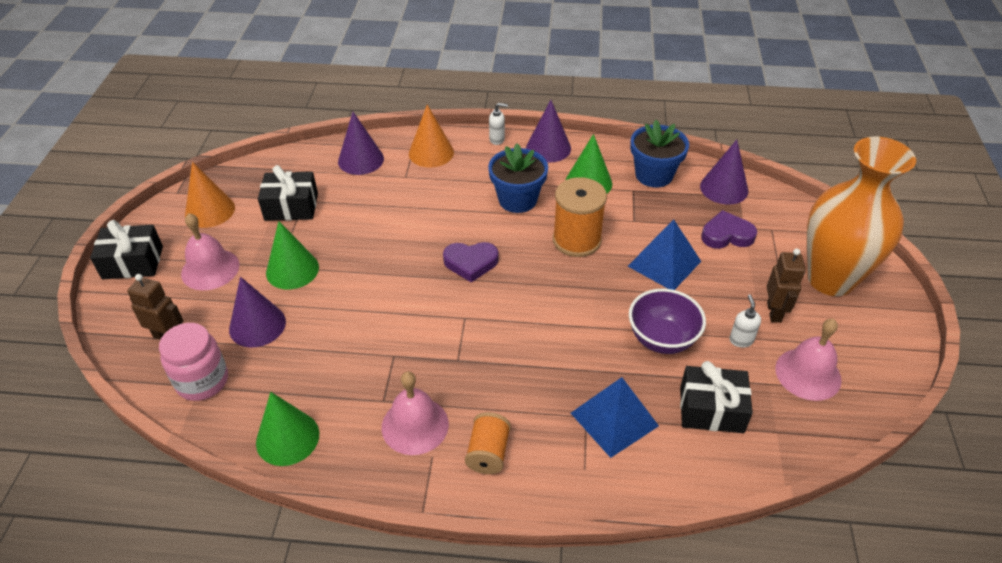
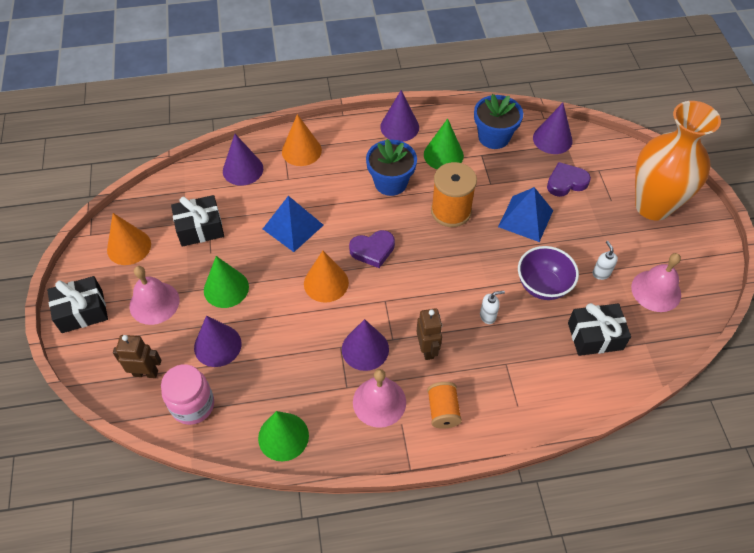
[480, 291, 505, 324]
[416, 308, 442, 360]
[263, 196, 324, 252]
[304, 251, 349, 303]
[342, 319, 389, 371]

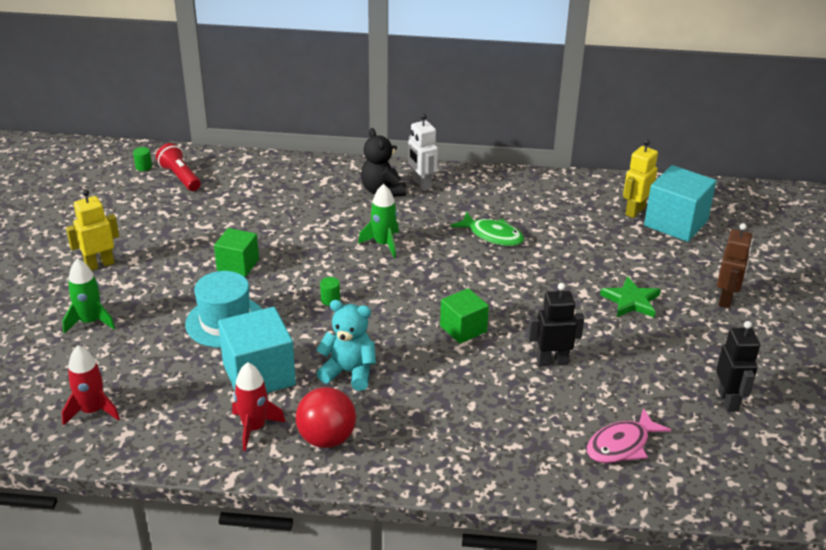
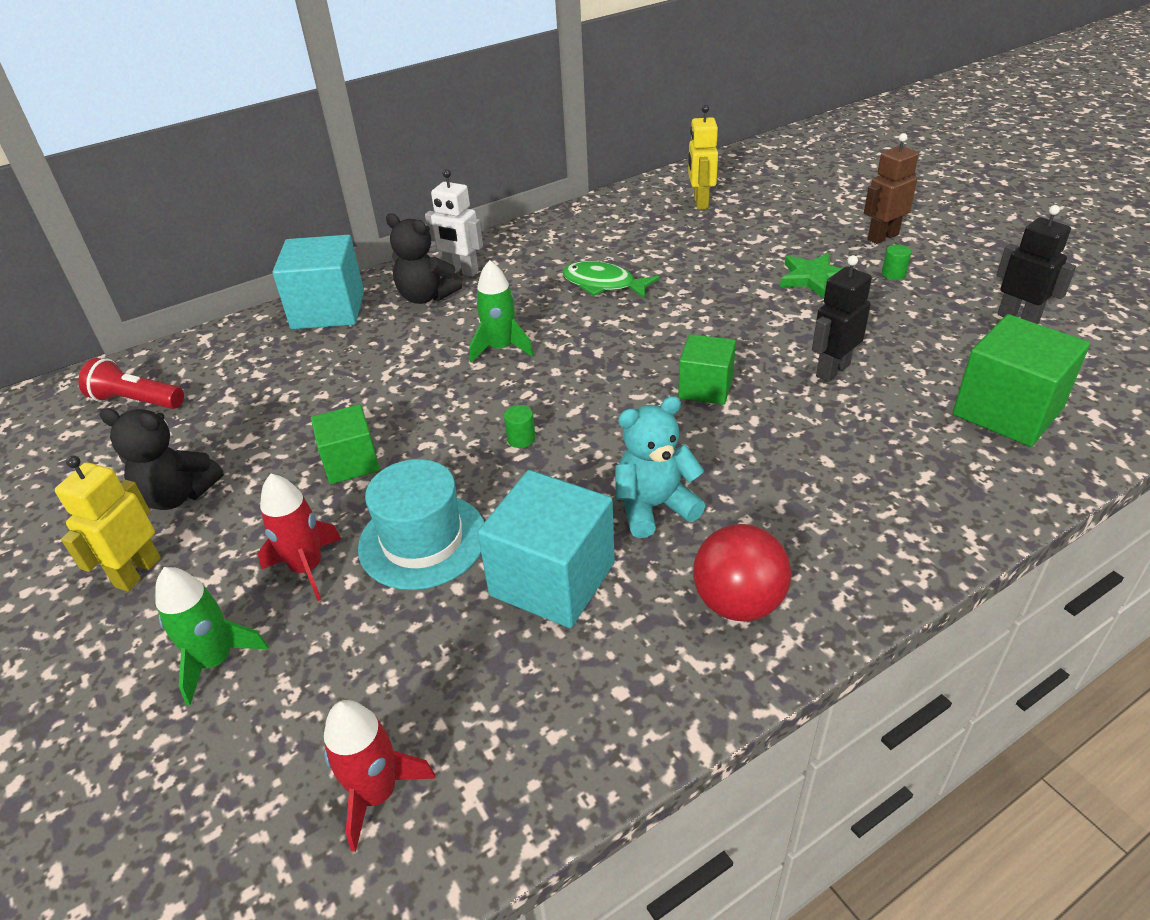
[882, 244, 911, 280]
[272, 235, 364, 329]
[562, 261, 659, 299]
[864, 133, 919, 244]
[258, 474, 341, 601]
[953, 314, 1090, 447]
[100, 408, 224, 510]

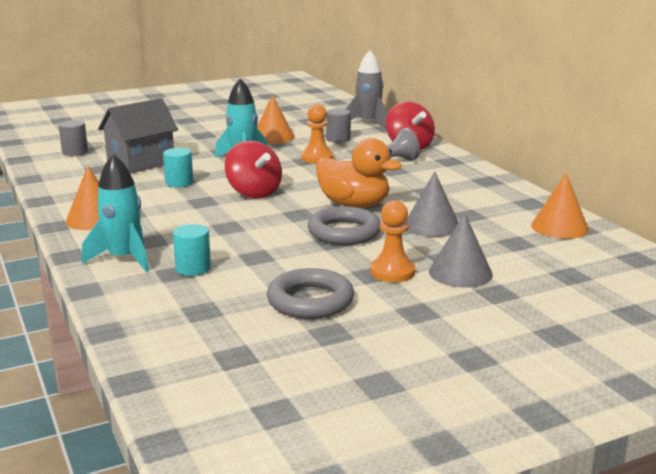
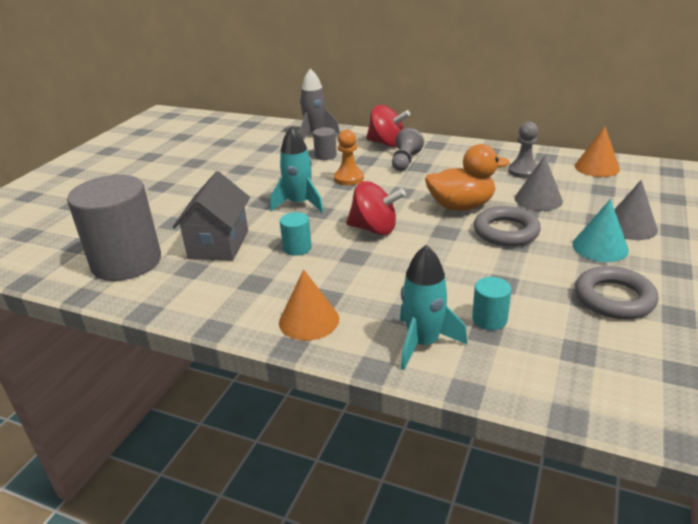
[257, 95, 295, 144] (first image)
[67, 175, 161, 281]
[572, 199, 629, 262]
[508, 122, 538, 178]

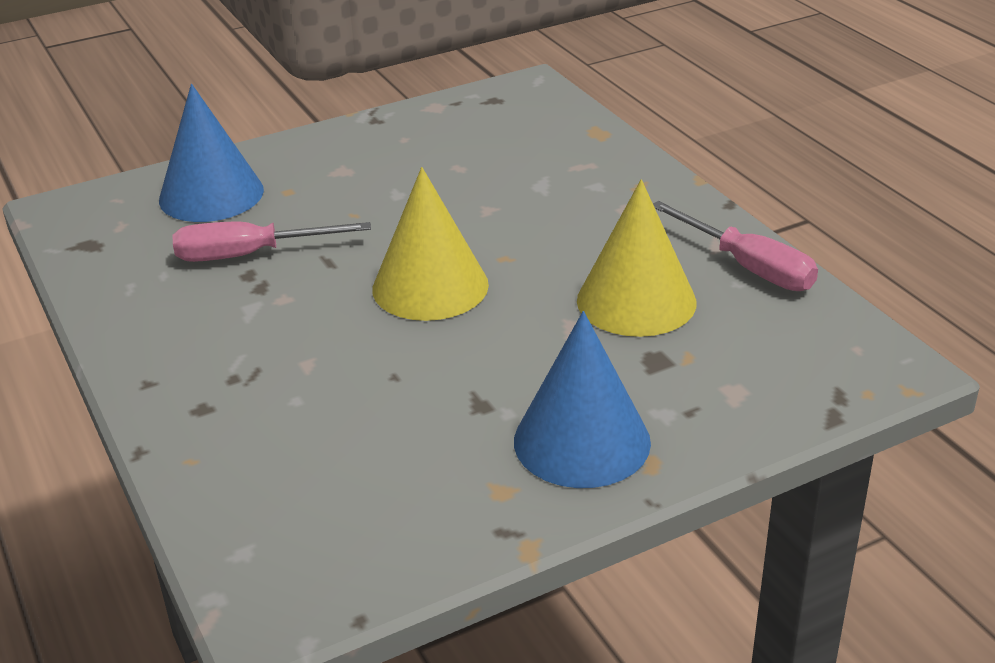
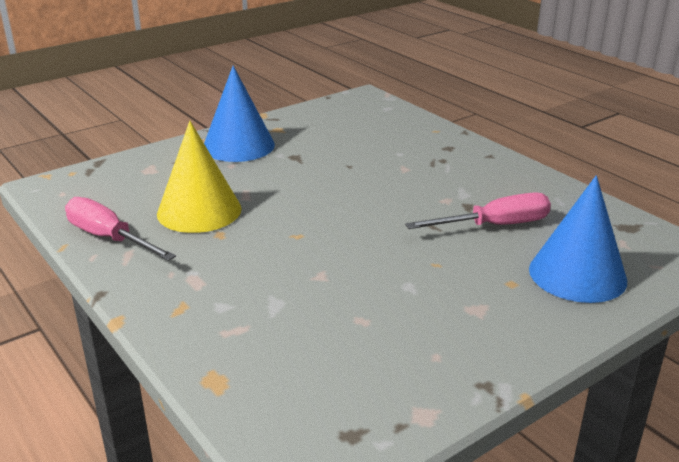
[372, 167, 489, 321] (first image)

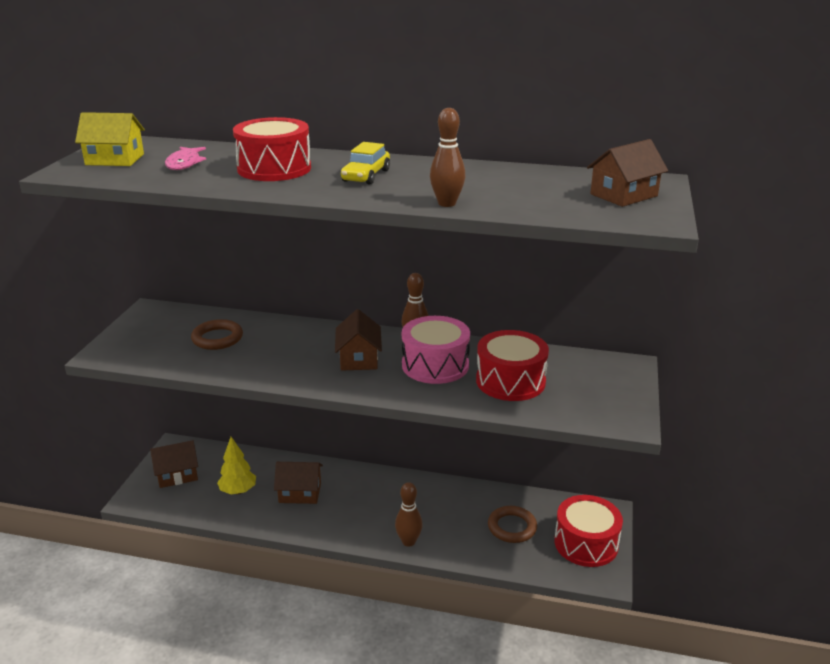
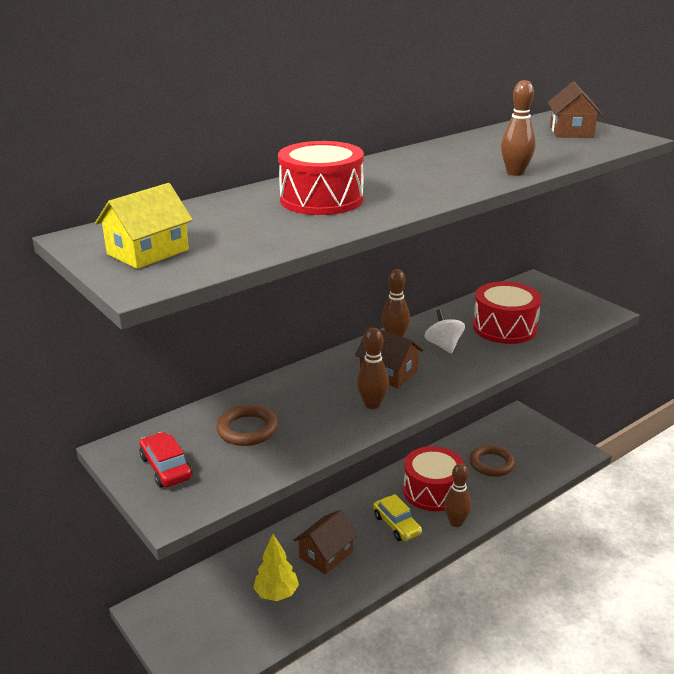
[373, 494, 422, 541]
[165, 147, 206, 170] (first image)
[424, 310, 465, 354]
[150, 440, 198, 488] (first image)
[403, 446, 464, 511]
[357, 328, 389, 409]
[139, 432, 192, 488]

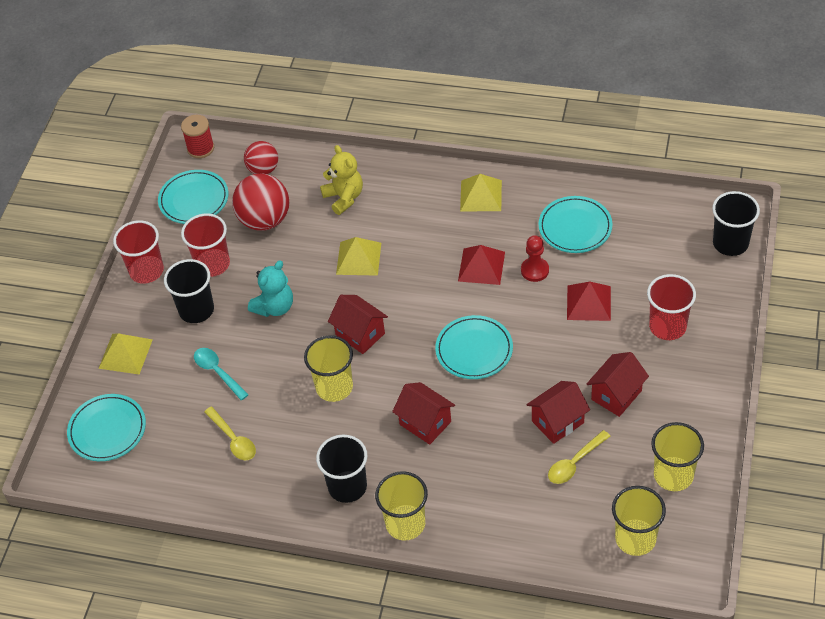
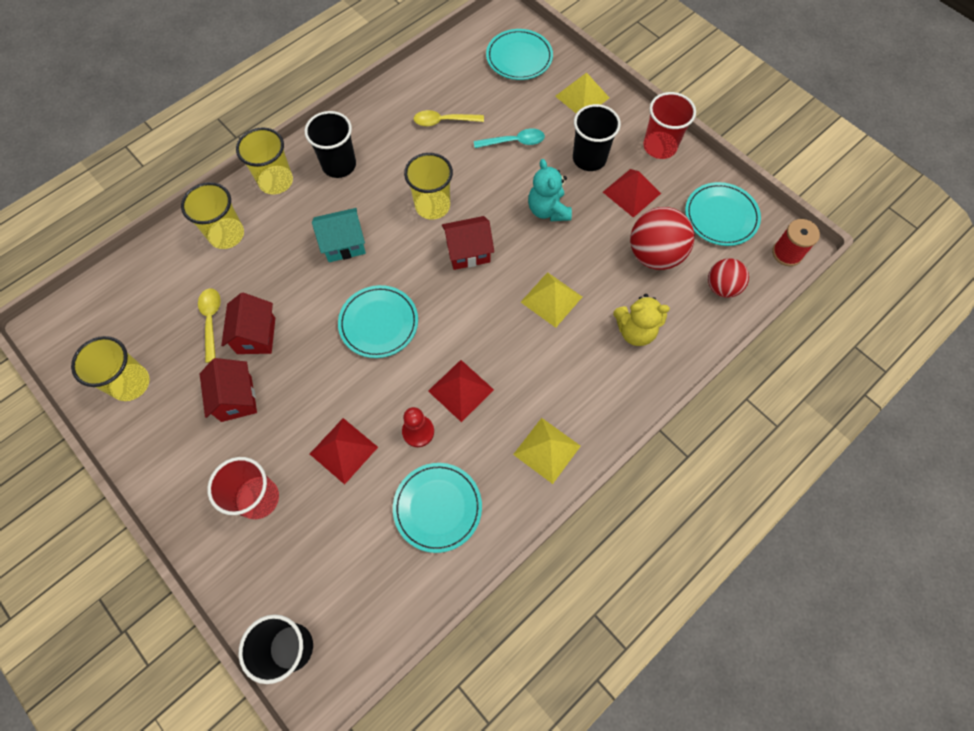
[603, 169, 661, 218]
[312, 208, 366, 262]
[181, 182, 244, 249]

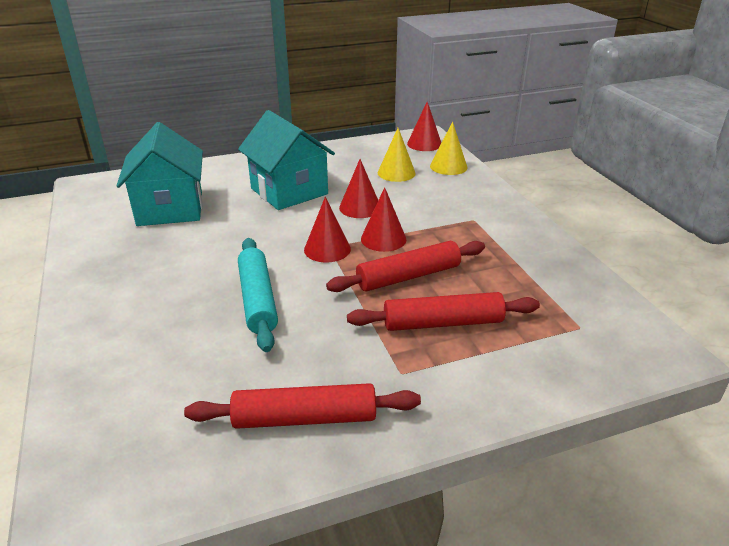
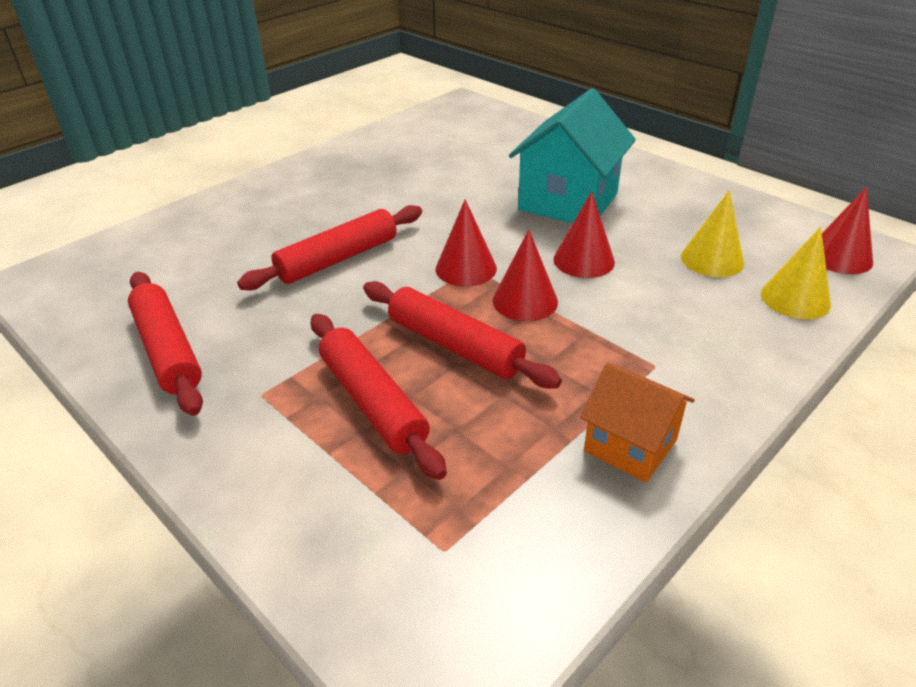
[116, 122, 203, 226] (first image)
[237, 205, 422, 290]
[580, 362, 695, 483]

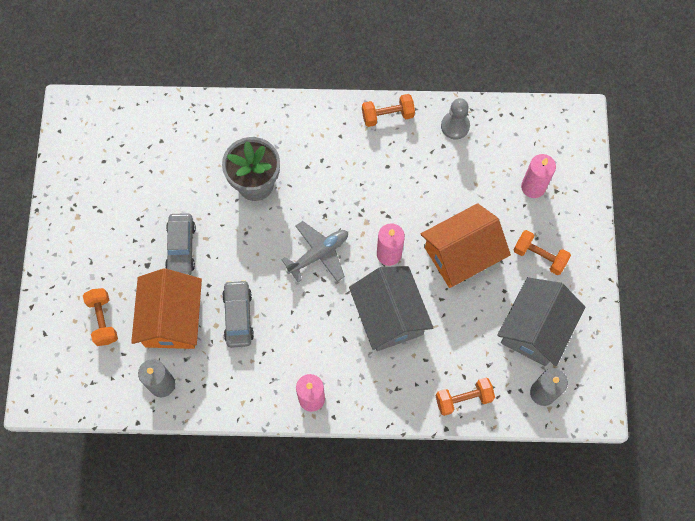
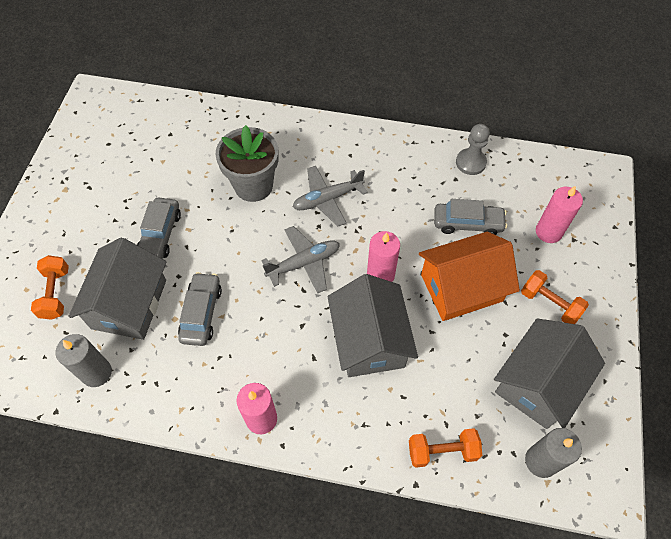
[362, 94, 415, 127] (first image)
[69, 237, 166, 340]
[293, 166, 368, 227]
[434, 199, 507, 235]

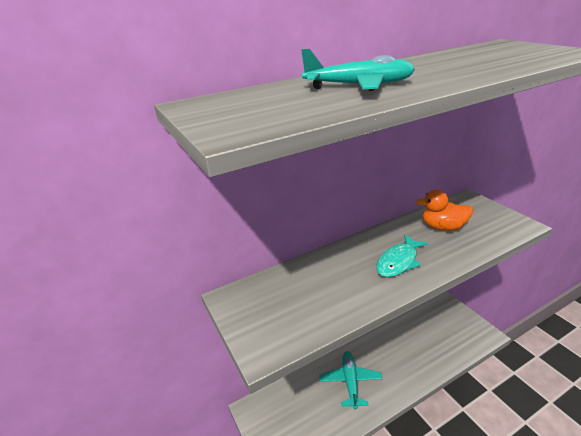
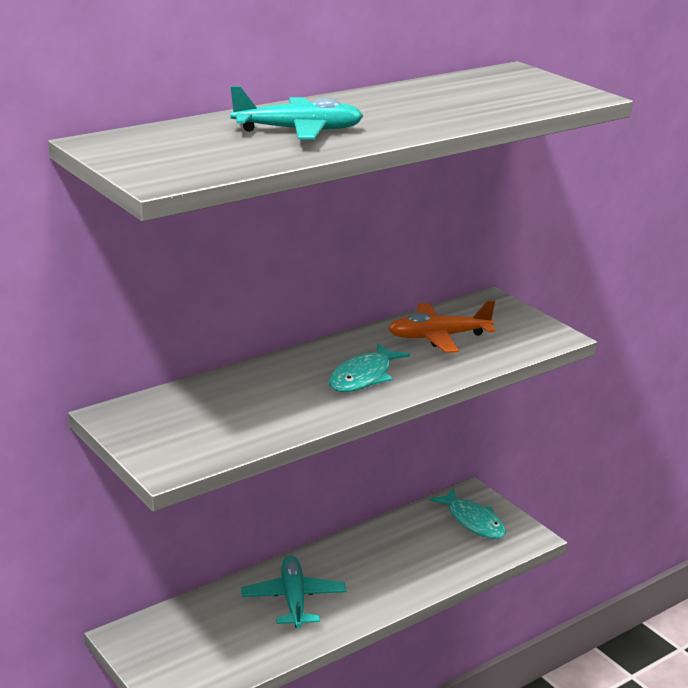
[388, 300, 495, 353]
[429, 488, 506, 539]

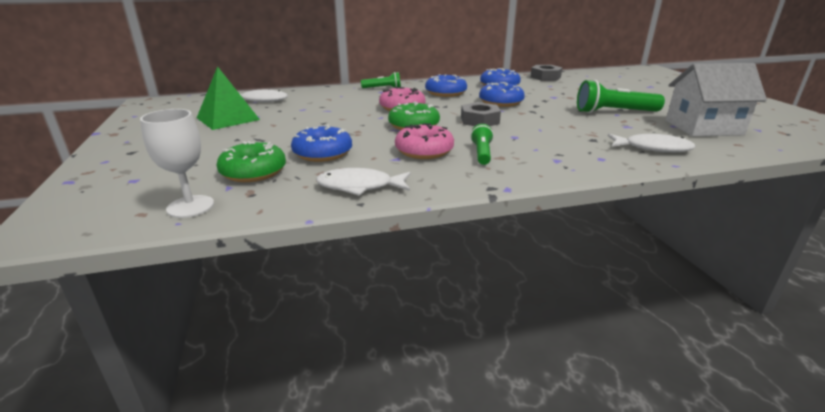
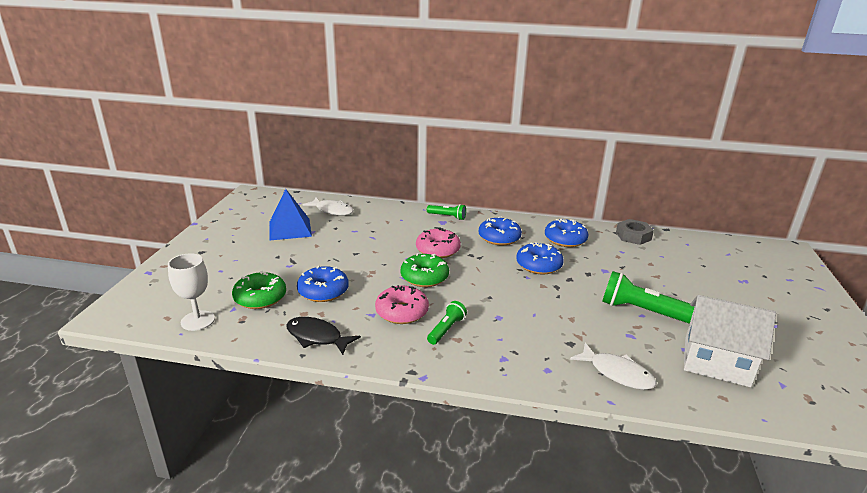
[269, 189, 312, 240]
[461, 102, 501, 126] (first image)
[286, 317, 361, 355]

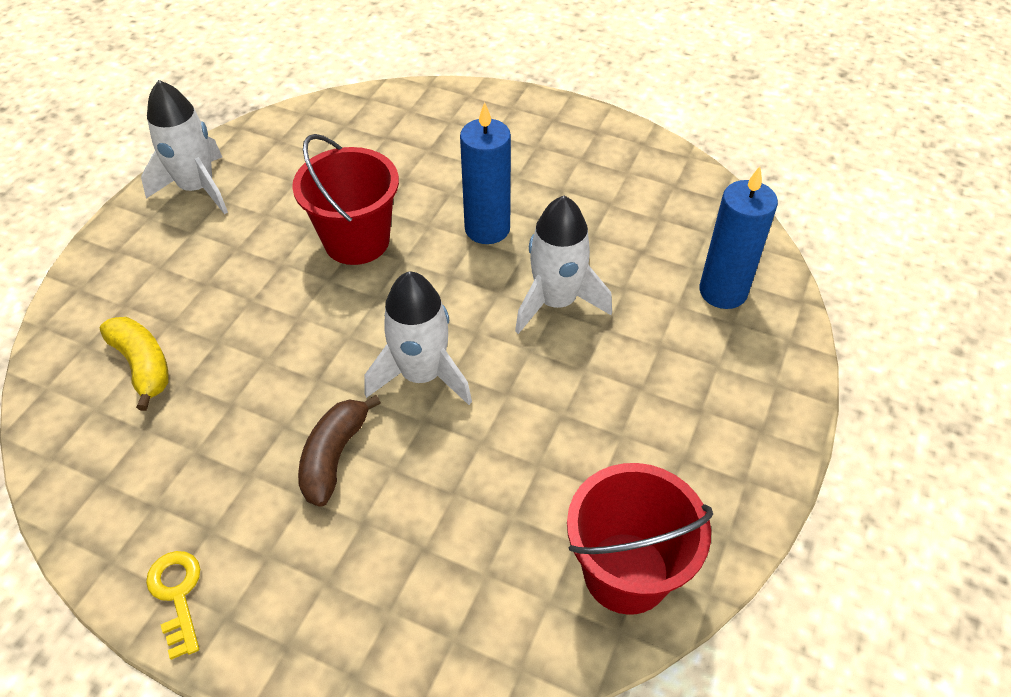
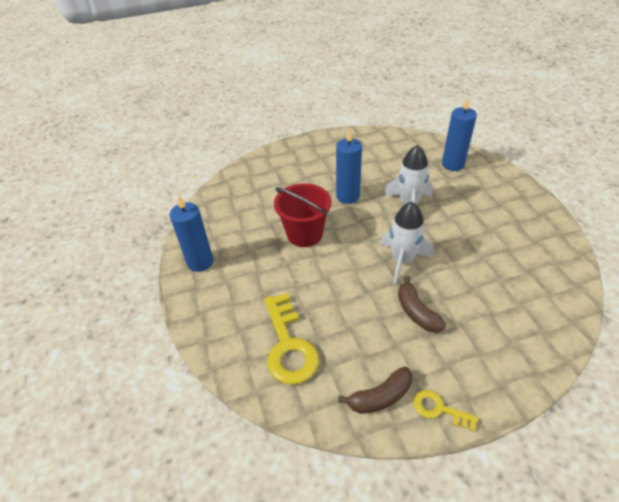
[170, 195, 213, 272]
[264, 293, 319, 385]
[567, 463, 713, 615] (first image)
[338, 367, 412, 414]

